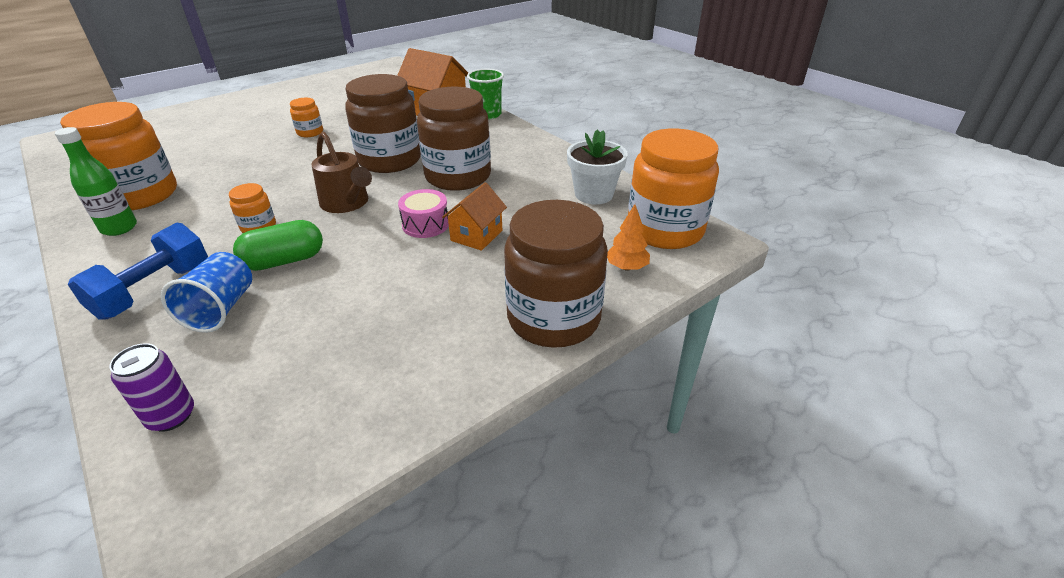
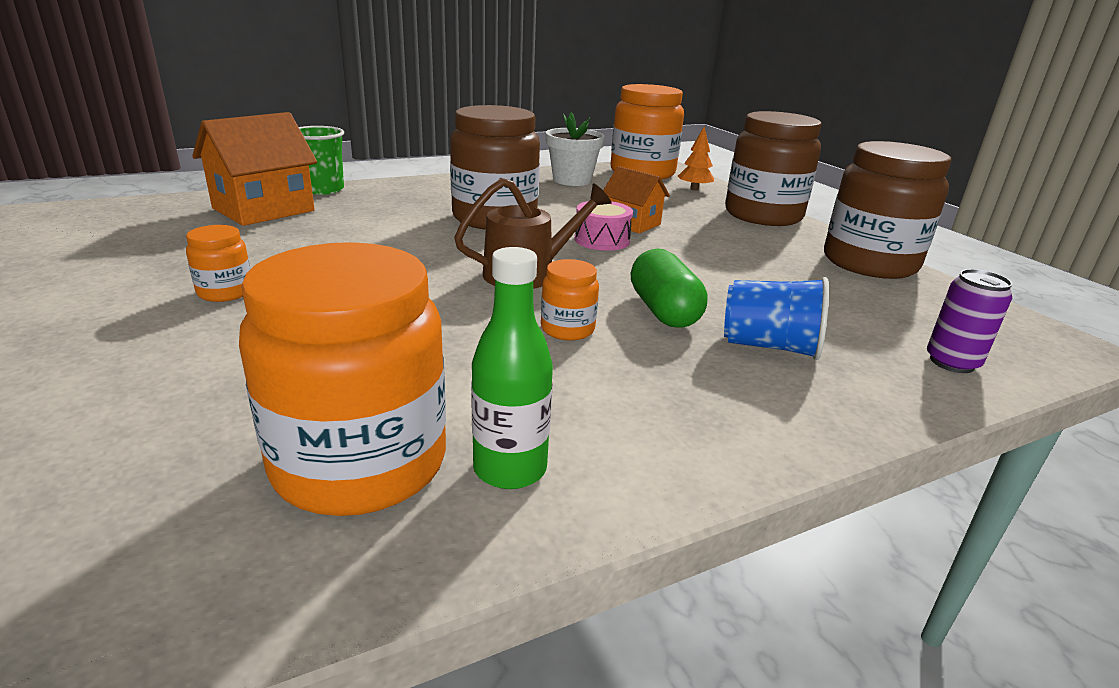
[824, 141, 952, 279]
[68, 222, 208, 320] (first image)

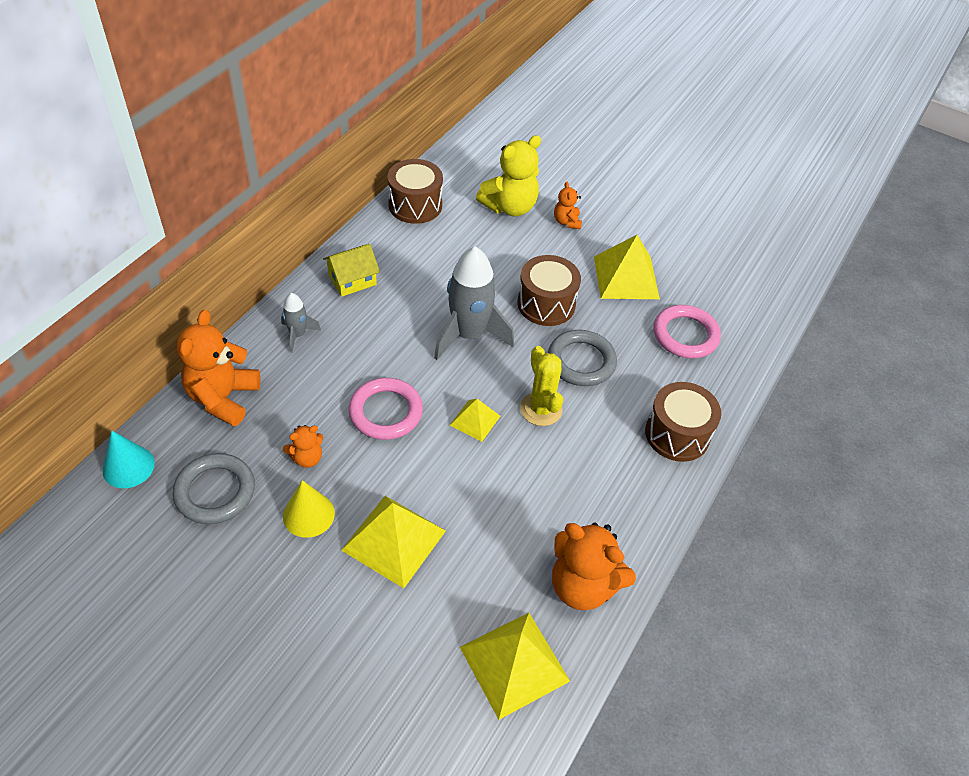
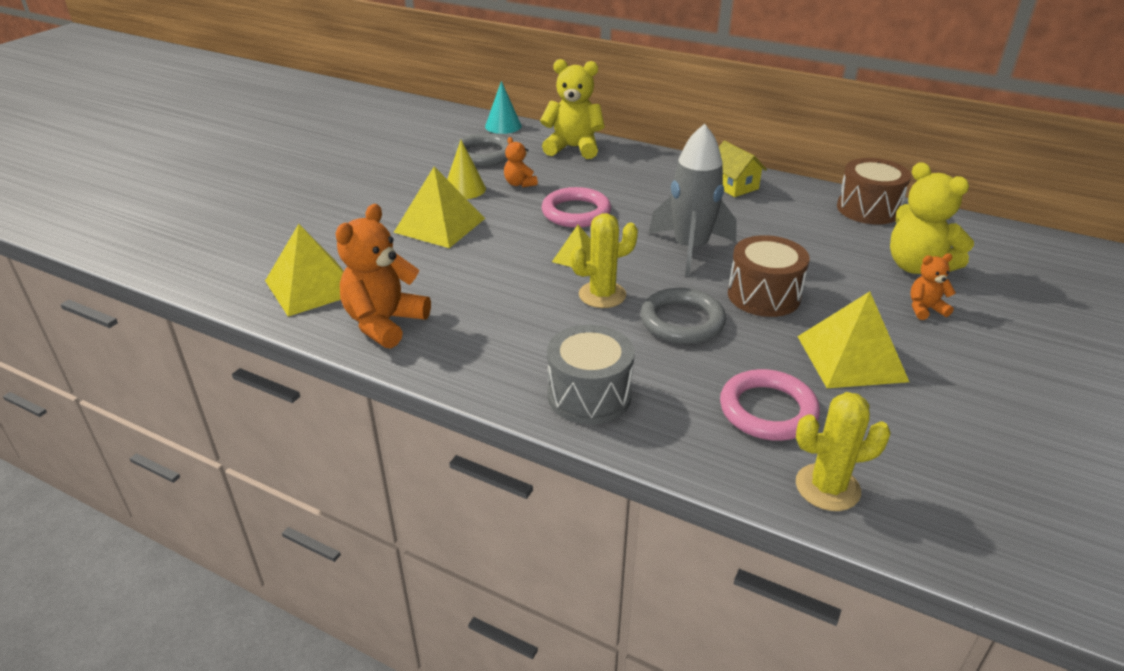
[281, 293, 321, 353] (first image)
[540, 59, 605, 159]
[547, 325, 635, 424]
[796, 392, 891, 511]

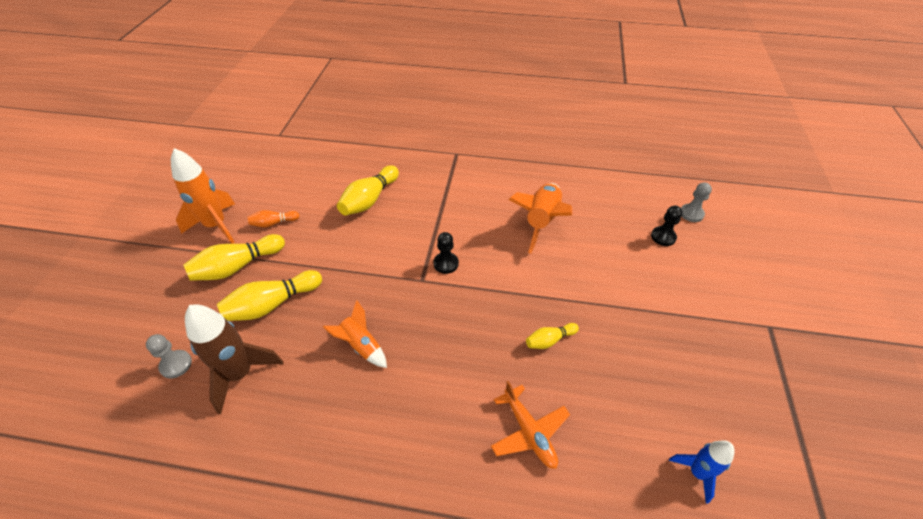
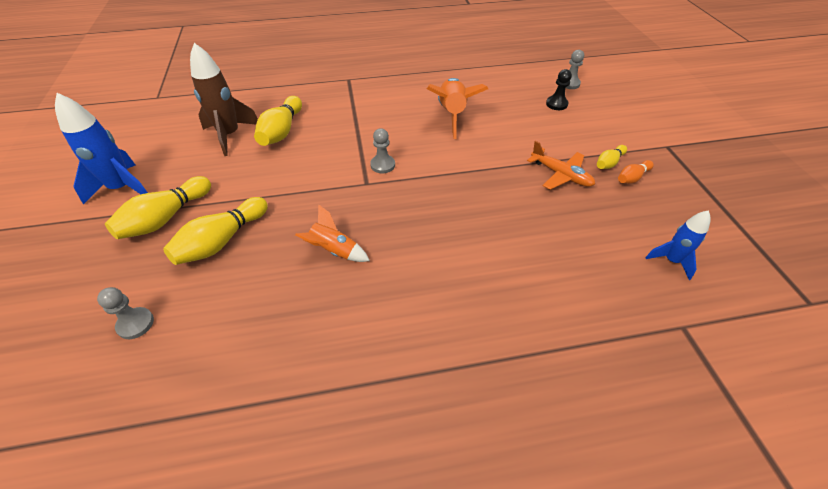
[55, 93, 148, 205]
[618, 160, 654, 184]
[370, 128, 395, 174]
[190, 43, 258, 156]
[597, 145, 627, 169]
[527, 141, 595, 190]

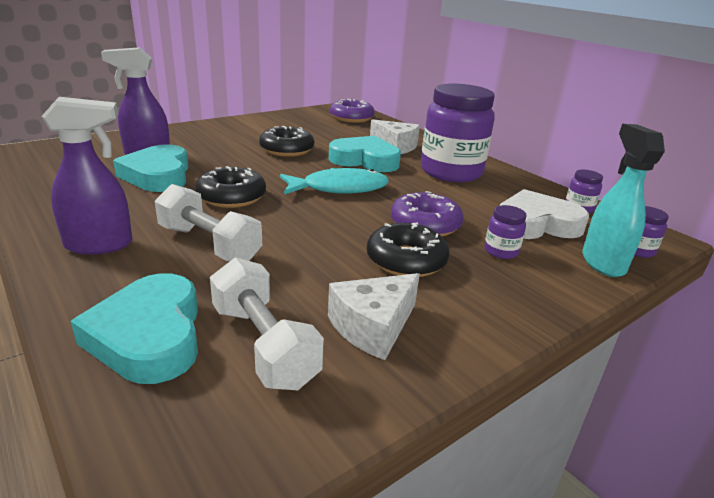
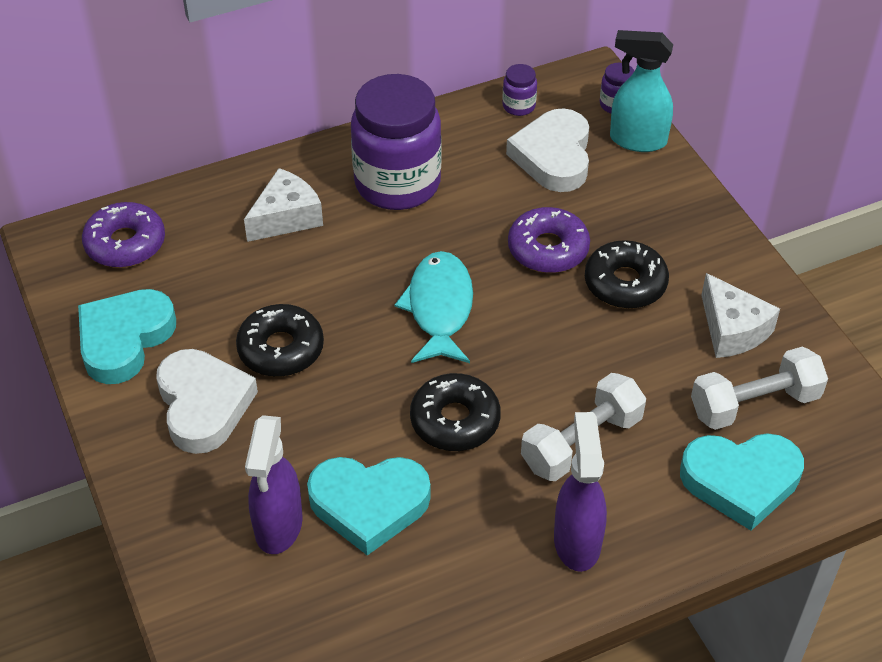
[78, 289, 176, 384]
[484, 205, 526, 259] (first image)
[156, 349, 258, 454]

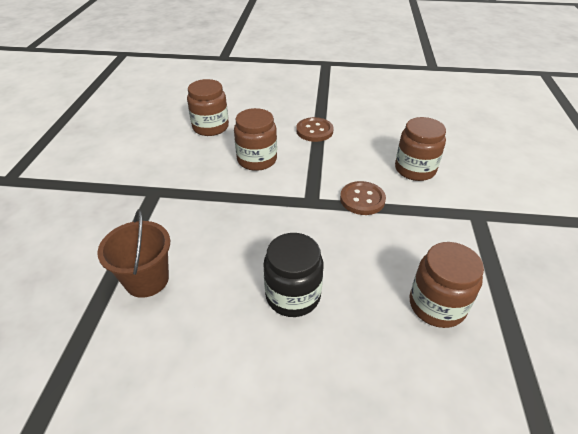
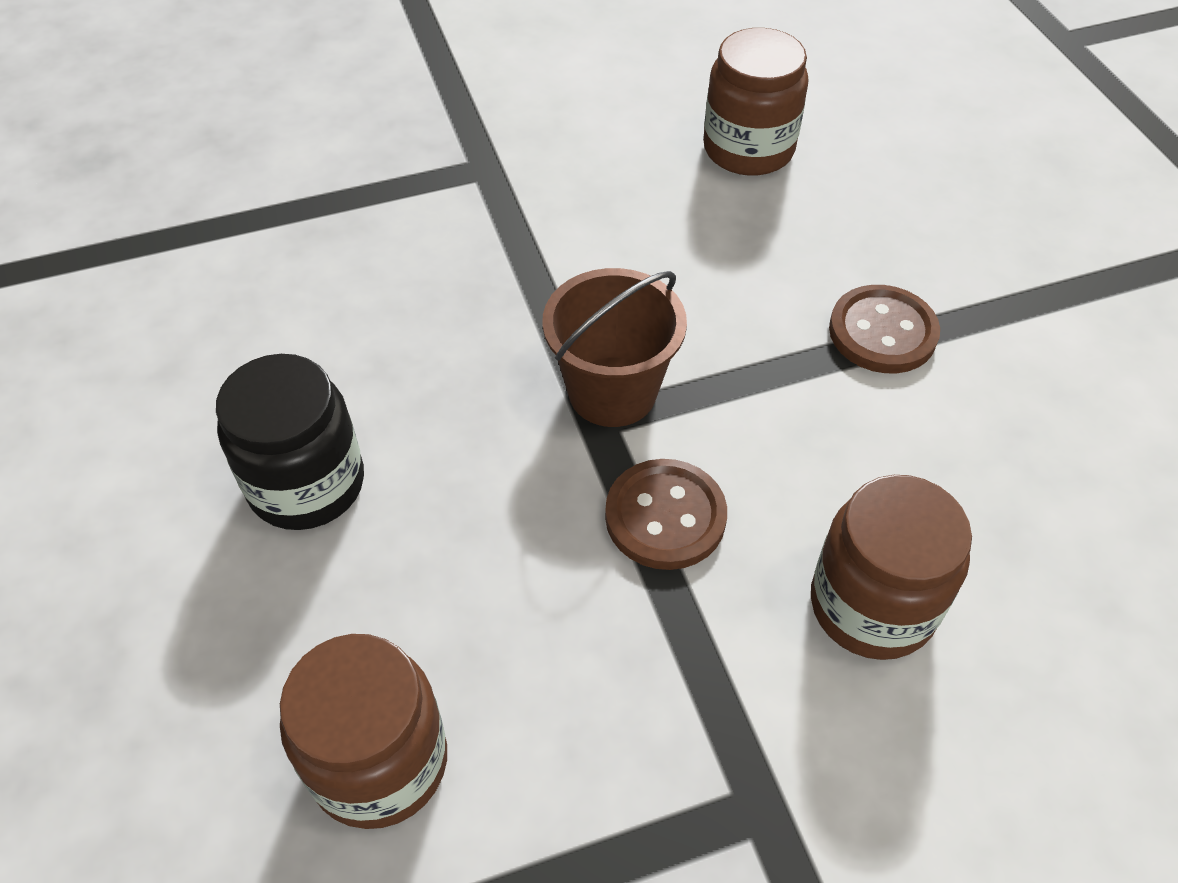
[234, 108, 277, 171] (first image)
[542, 268, 687, 427]

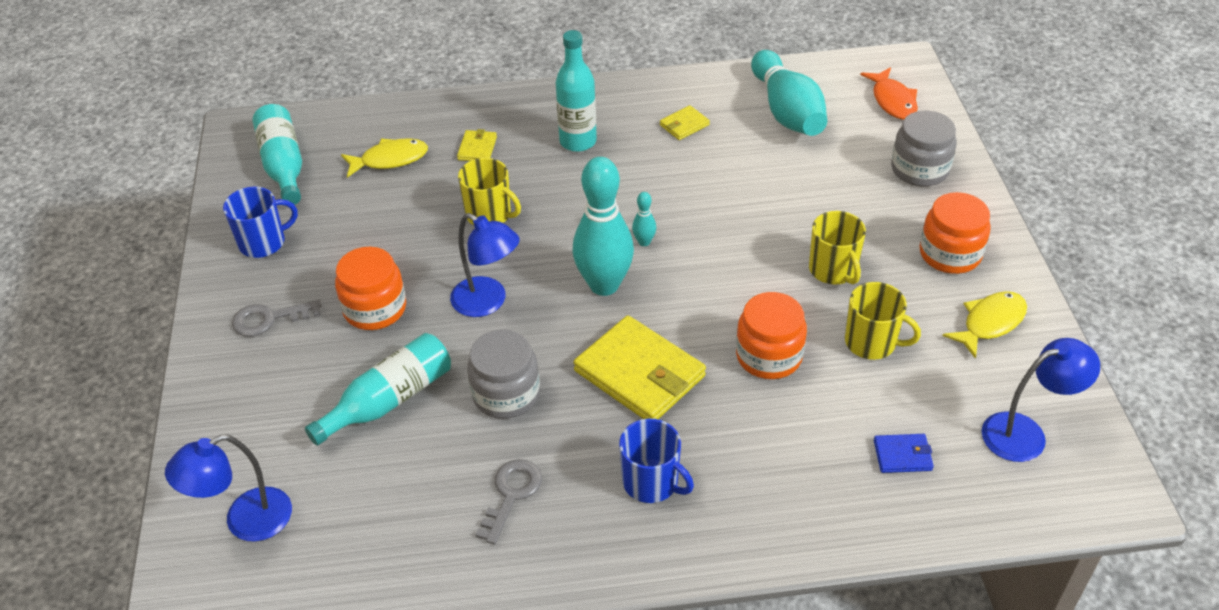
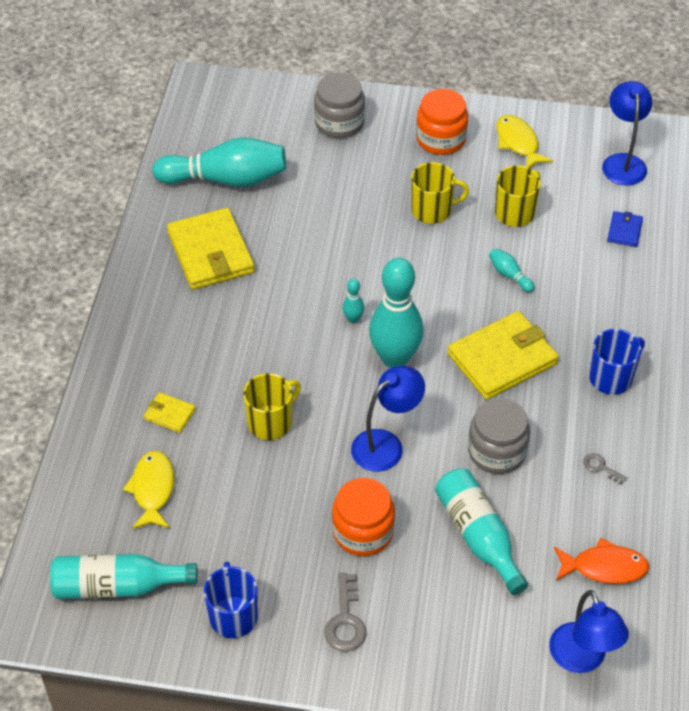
[556, 30, 597, 152] (first image)
[554, 538, 649, 584]
[167, 208, 255, 290]
[489, 248, 535, 292]
[583, 453, 627, 485]

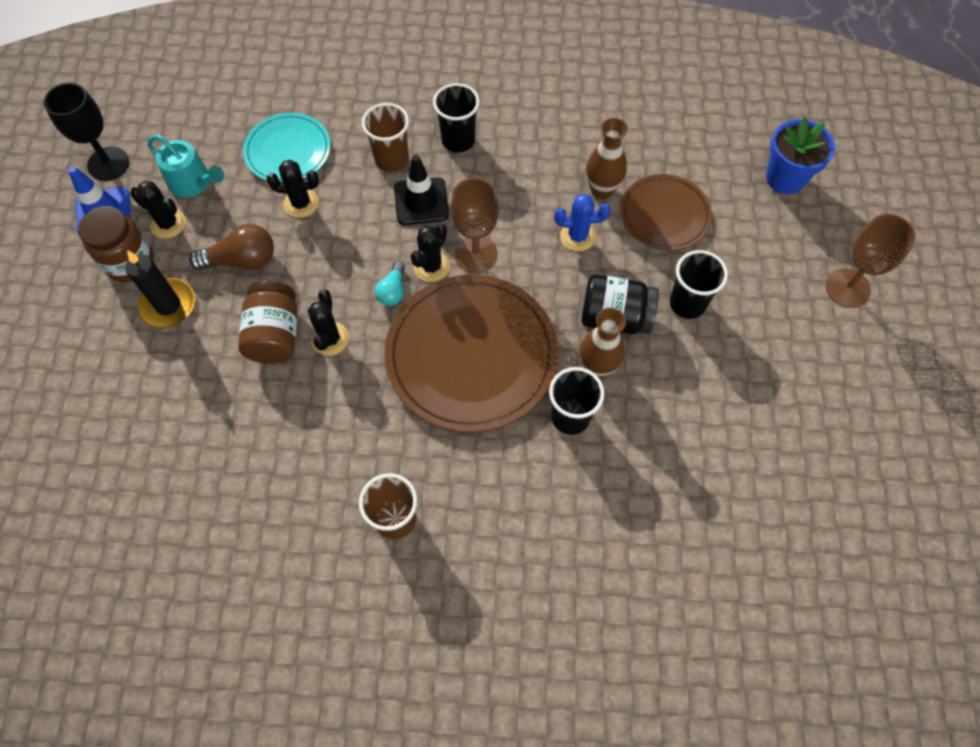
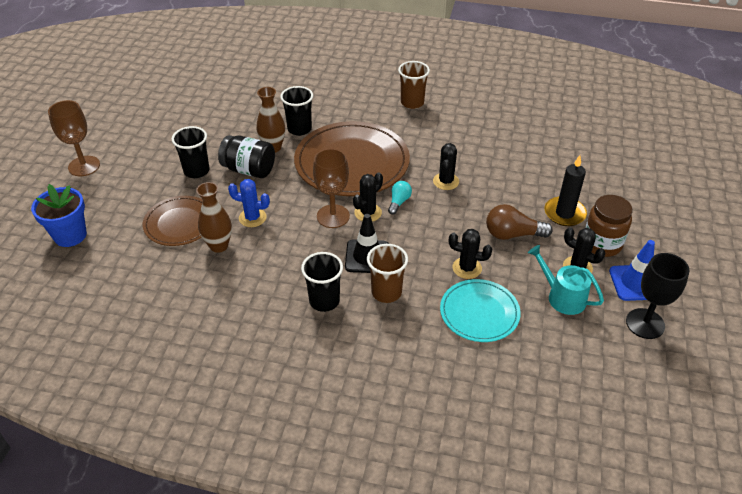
[238, 281, 298, 364] (first image)

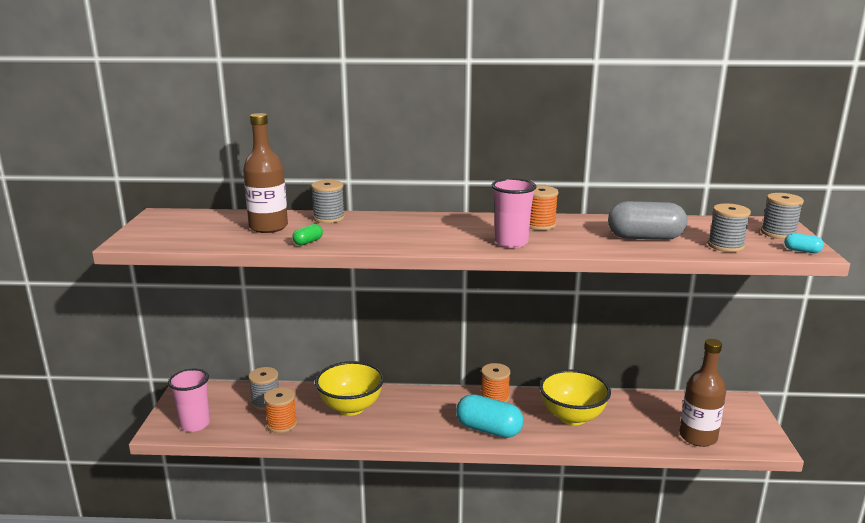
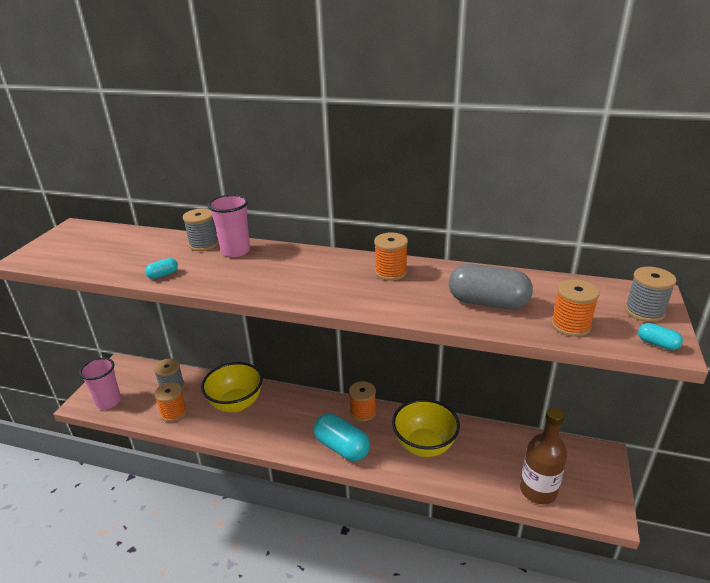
[243, 113, 288, 233] (first image)
[208, 195, 250, 257]
[551, 279, 600, 337]
[145, 258, 178, 279]

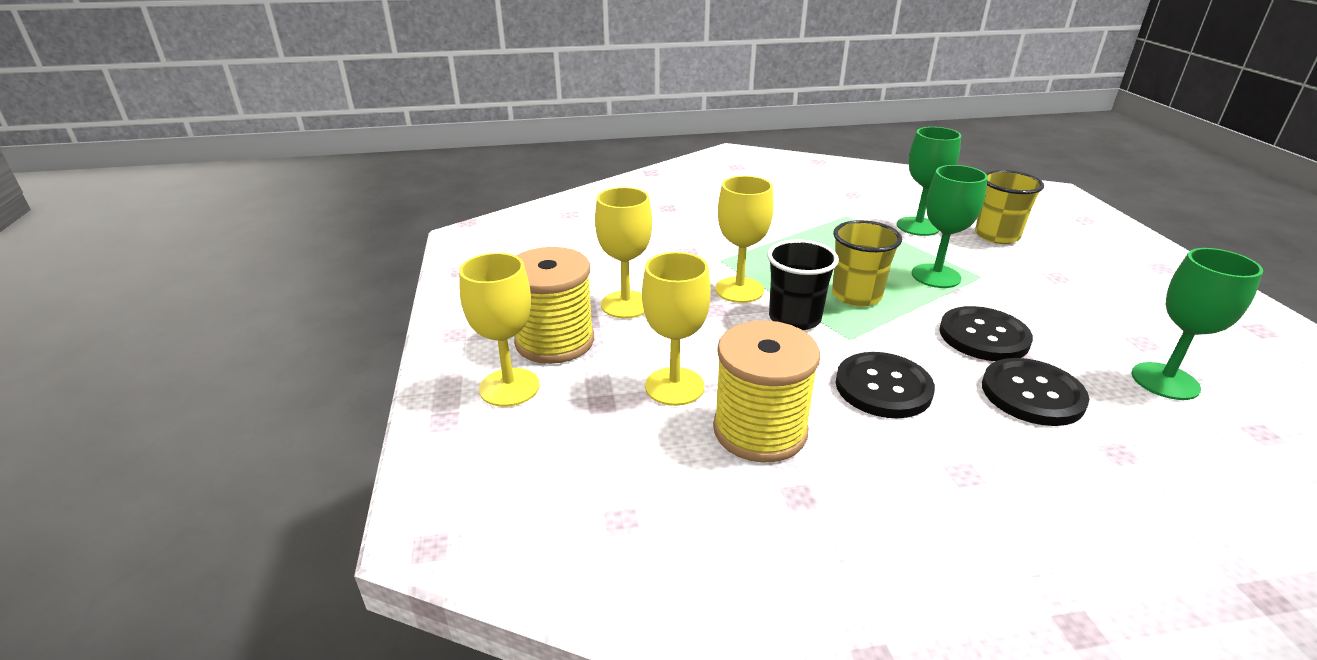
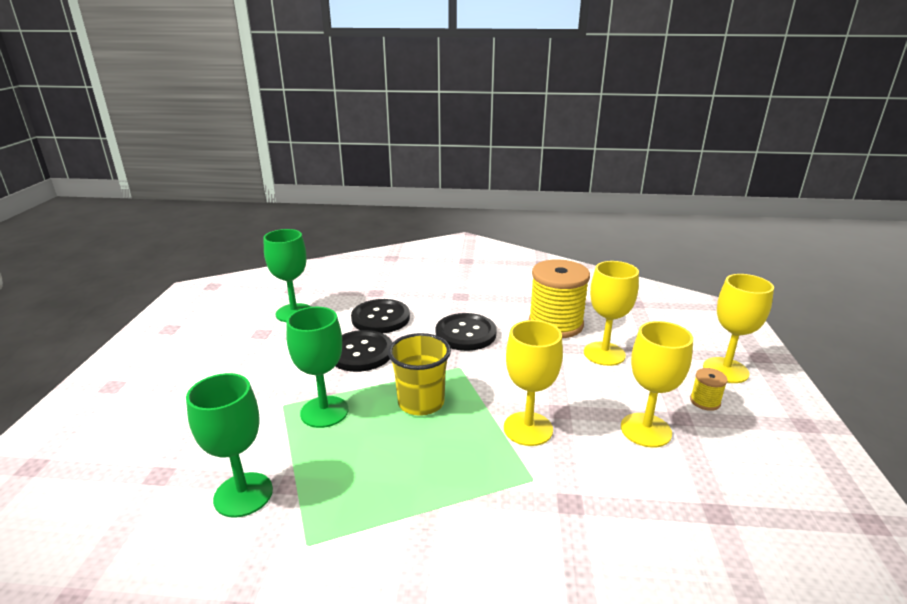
[975, 170, 1044, 244] (first image)
[767, 239, 839, 330] (first image)
[690, 368, 728, 411]

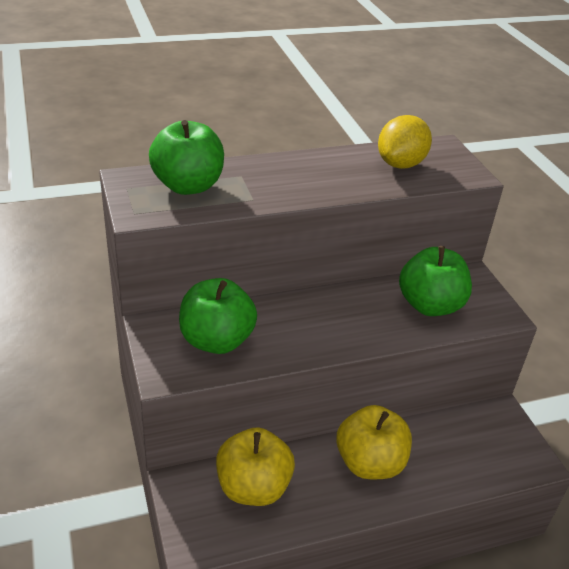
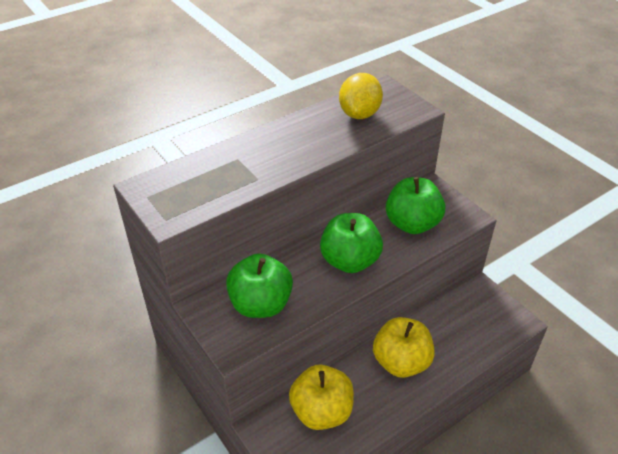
[320, 213, 383, 273]

